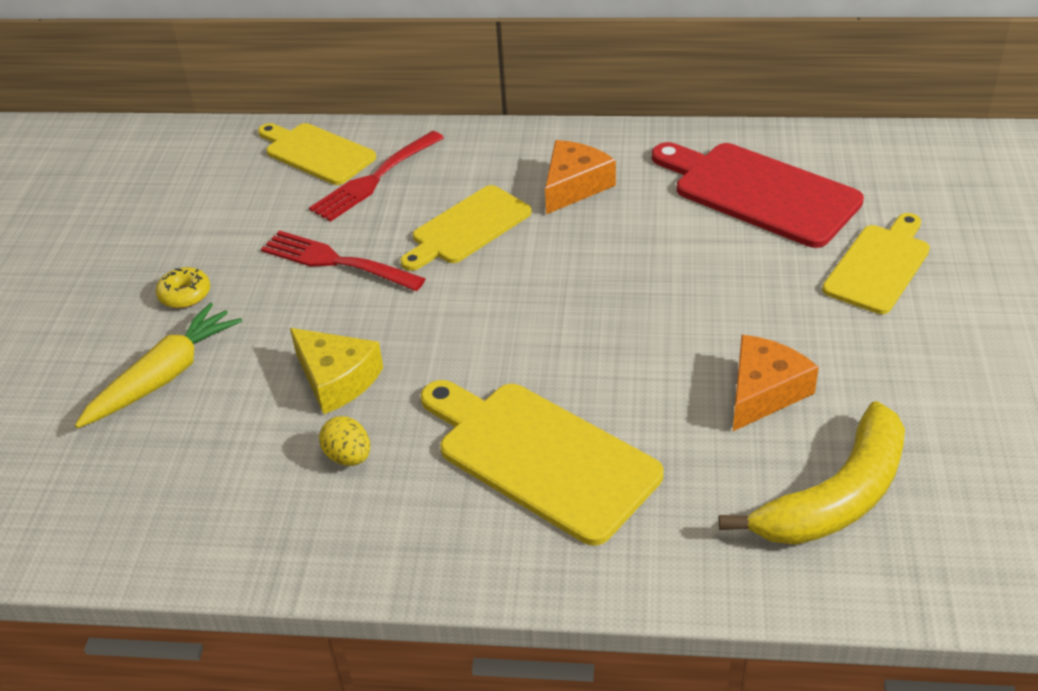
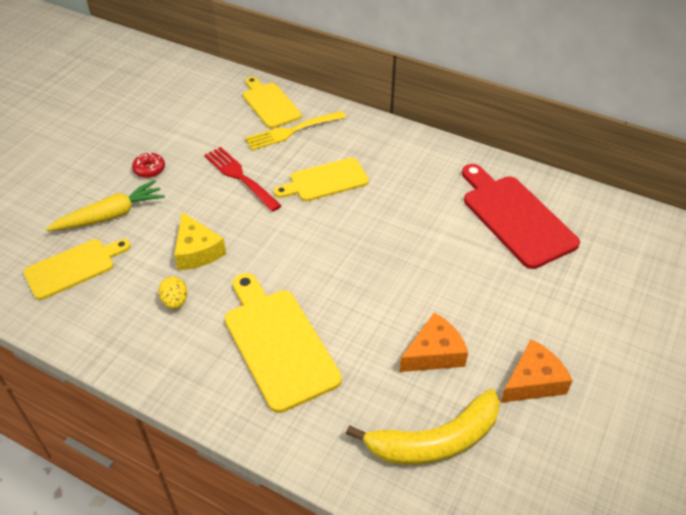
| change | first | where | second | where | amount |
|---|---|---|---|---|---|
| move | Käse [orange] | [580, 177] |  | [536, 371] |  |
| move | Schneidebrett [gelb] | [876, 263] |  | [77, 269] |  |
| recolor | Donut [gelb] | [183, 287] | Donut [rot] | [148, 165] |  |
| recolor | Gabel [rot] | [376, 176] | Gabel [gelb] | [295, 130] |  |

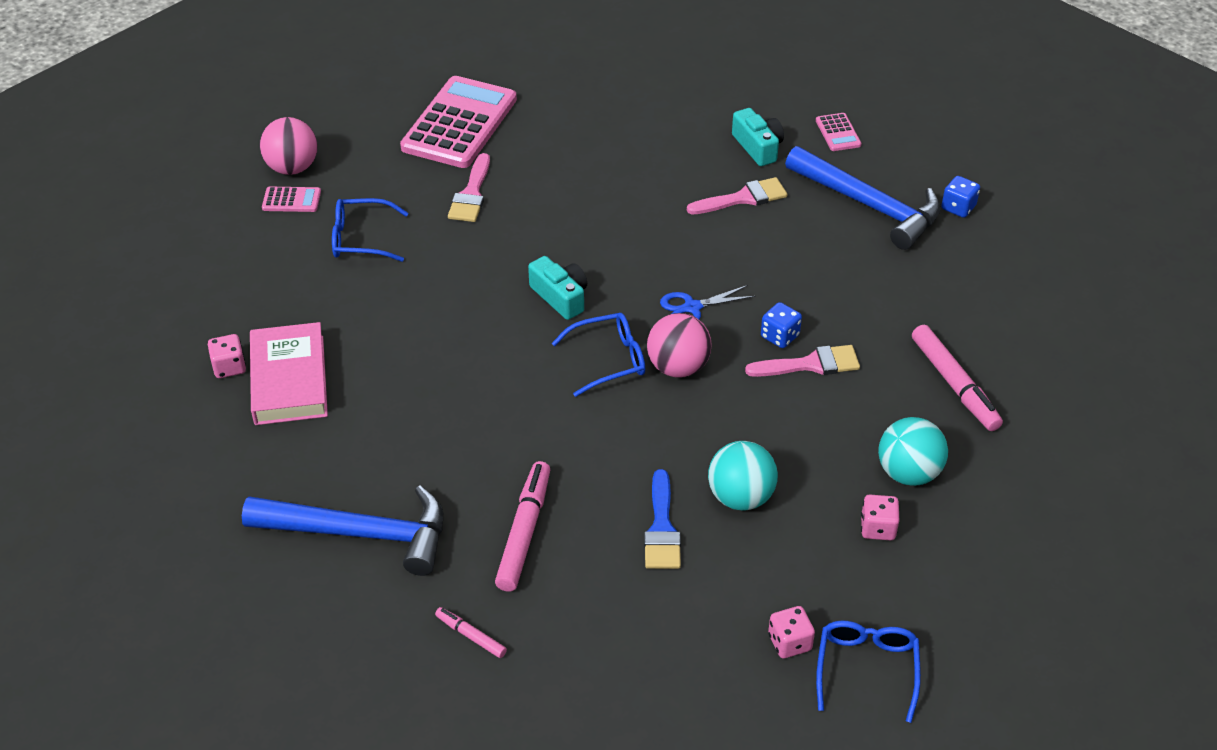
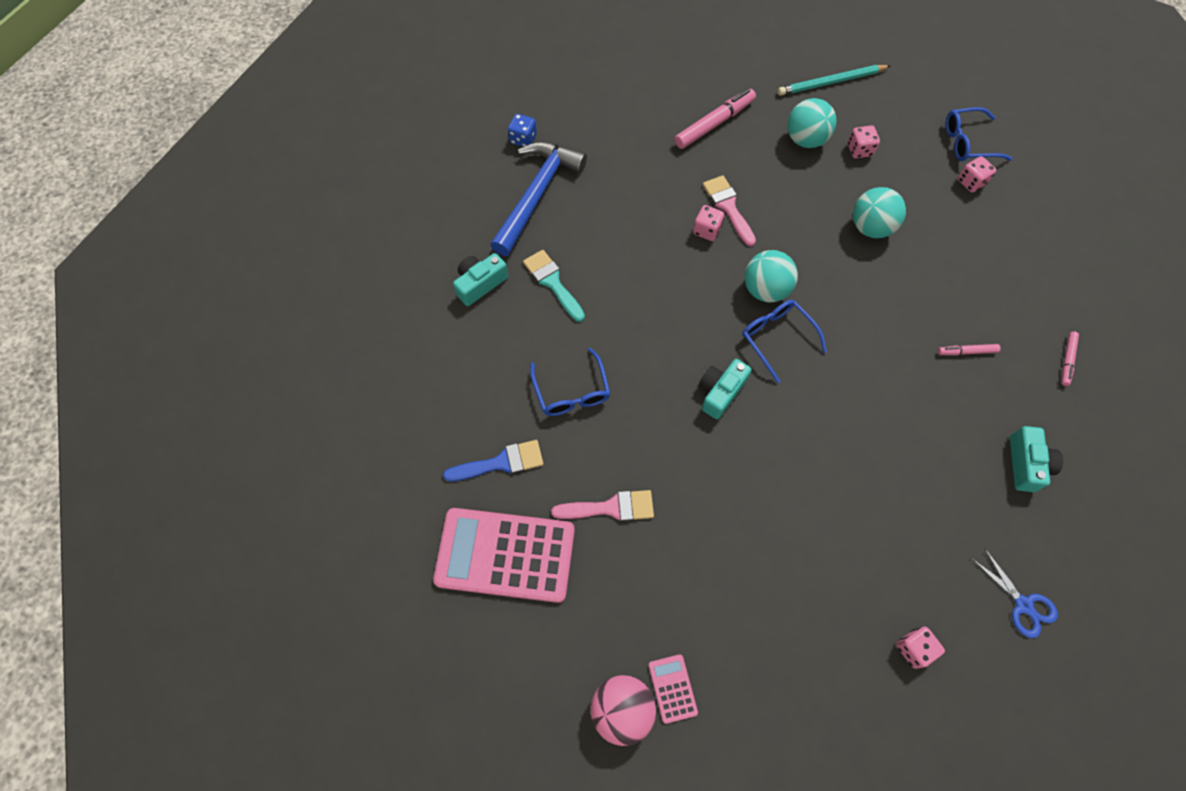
| change | first | where | second | where | amount |
|---|---|---|---|---|---|
| delete | Buch [rosa] | [289, 373] |  |  |  |
| delete | Taschenrechner [rosa] | [838, 132] |  |  |  |
| insert |  |  | Bleistift [türkis] | [834, 80] |  |
| move | Brille [blau] | [370, 230] |  | [570, 382] |  |
| move | Pinsel [blau] | [662, 519] |  | [493, 461] |  |
| move | Schere [blau] | [708, 302] |  | [1015, 593] |  |
| replace | Hammer [blau] | [342, 531] | Kamera [türkis] | [1036, 459] |  |
| recolor | Ball [rosa] | [679, 345] | Ball [türkis] | [771, 276] |  |
| recolor | Pinsel [rosa] | [737, 195] | Pinsel [türkis] | [554, 286] |  |
| recolor | Spielwürfel [blau] | [781, 325] | Spielwürfel [rosa] | [709, 223] |  |
| resize | Filzstift [rosa] | [522, 526] |  | [969, 349] | x0.53 |

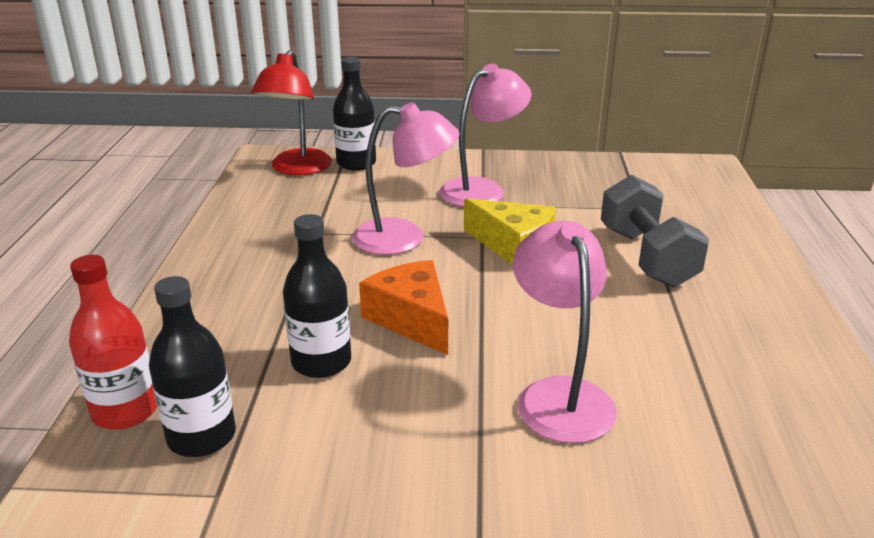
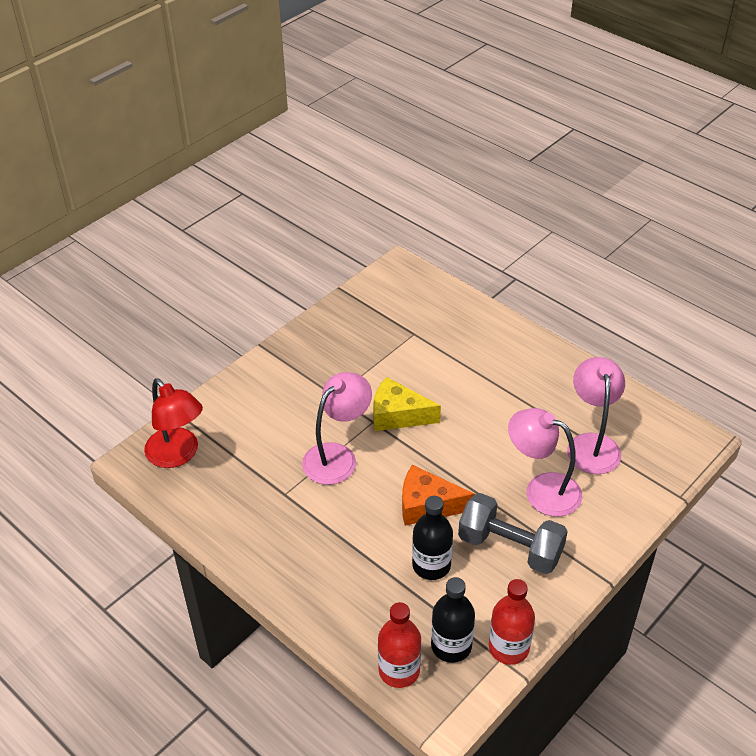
| change | first | where | second | where | amount |
|---|---|---|---|---|---|
| delete | Flasche [schwarz] | [354, 113] |  |  |  |
| insert |  |  | Flasche [rot] | [512, 622] |  |
| move | Lampe [rosa] | [485, 135] |  | [596, 415] |  |
| move | Hantel [grau] | [655, 230] |  | [513, 533] |  |
| rotate | Käse [gelb] | [510, 232] |  | [407, 404] | 150 degrees counterclockwise |

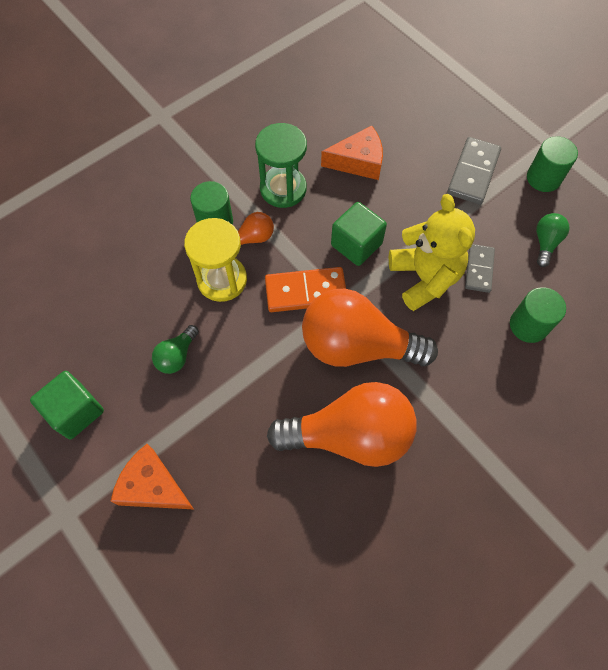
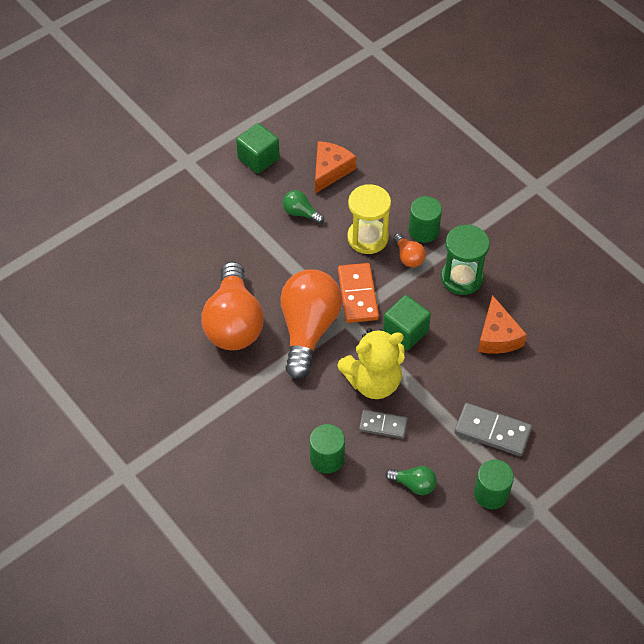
| change | first | where | second | where | amount |
|---|---|---|---|---|---|
| move | Käse [orange] | [152, 476] |  | [335, 167] |  |

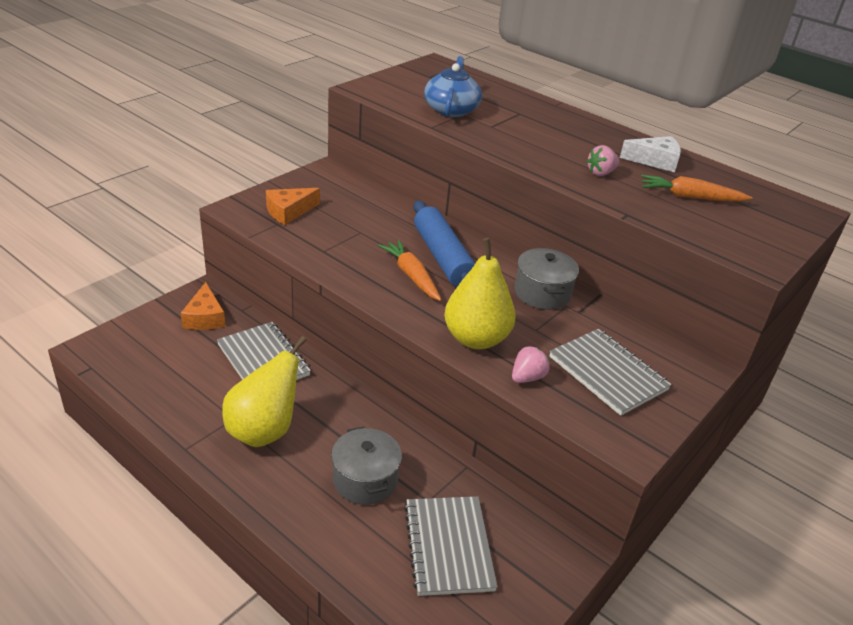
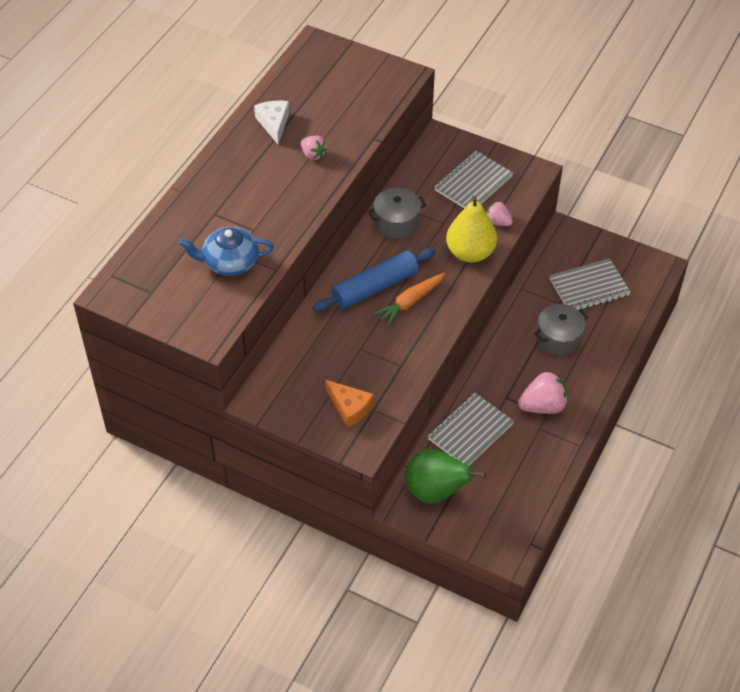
| change | first | where | second | where | amount |
|---|---|---|---|---|---|
| delete | Karotte [orange] | [696, 188] |  |  |  |
| replace | Käse [orange] | [203, 306] | Birne [grün] | [445, 476] |  |
| replace | Birne [gelb] | [264, 391] | Erdbeere [rosa] | [543, 392] |  |

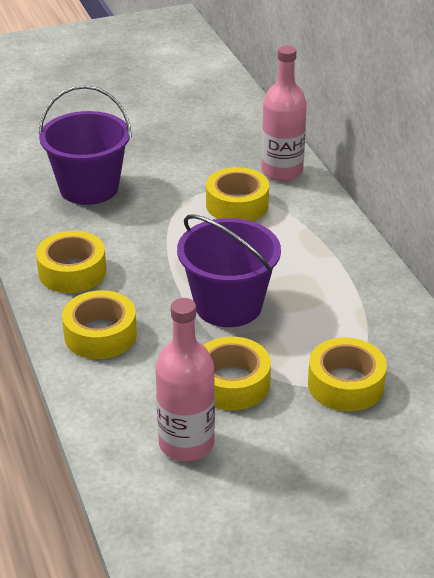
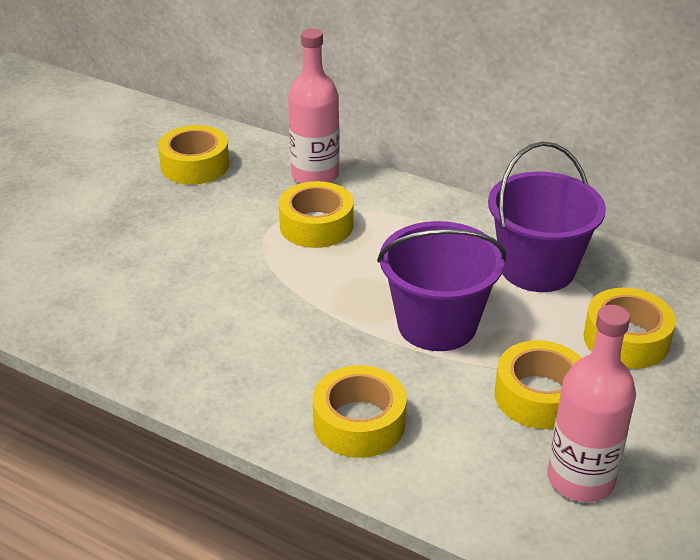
| change | first | where | second | where | amount |
|---|---|---|---|---|---|
| move | Klebeband [gelb] | [71, 262] |  | [194, 155] |  |
| move | Eimer [lila] | [85, 145] |  | [547, 217] |  |

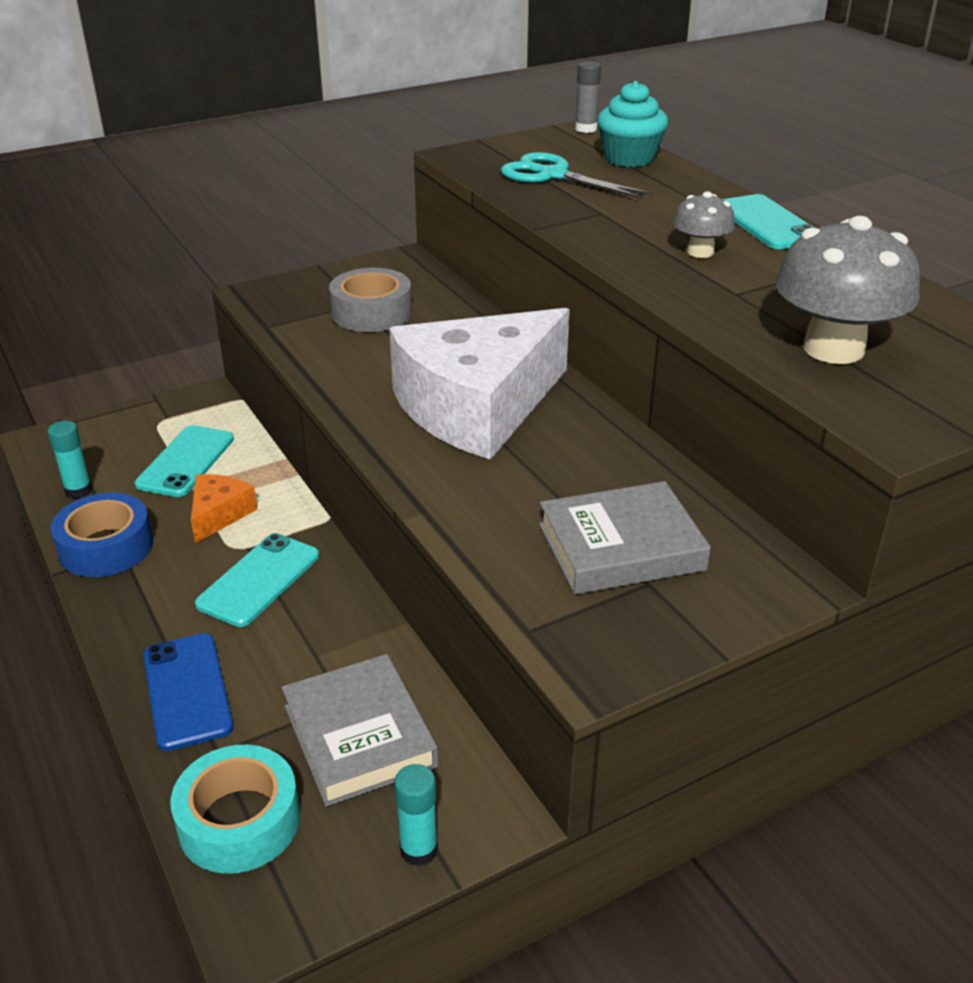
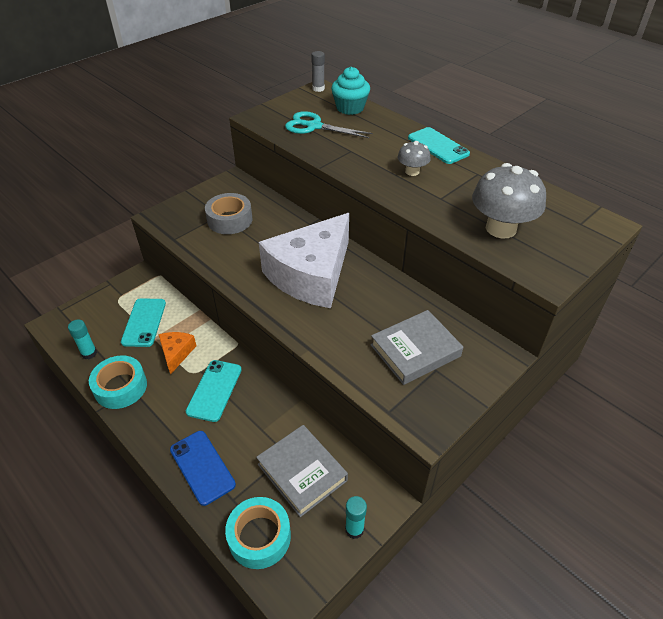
| change | first | where | second | where | amount |
|---|---|---|---|---|---|
| recolor | Klebeband [blau] | [102, 535] | Klebeband [türkis] | [118, 382] |  |

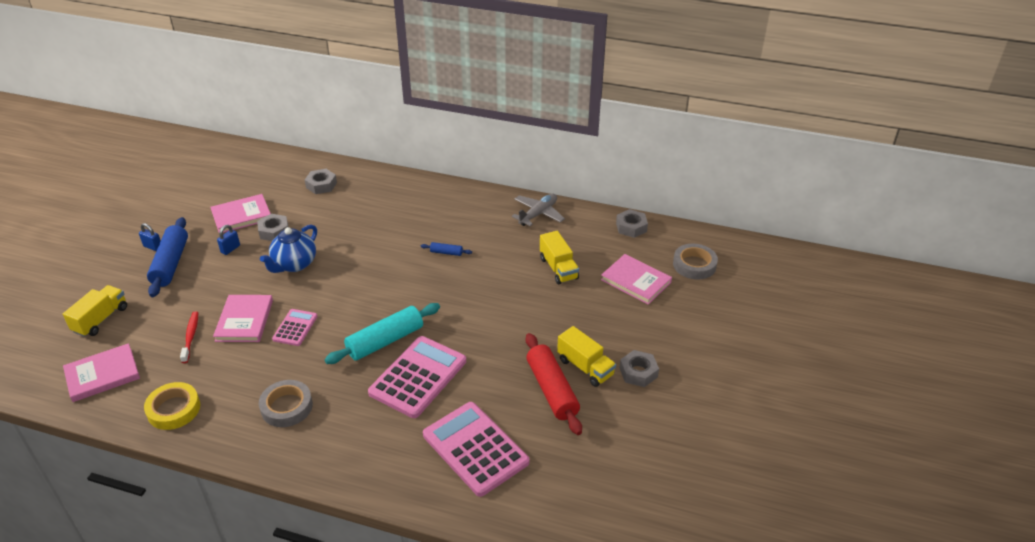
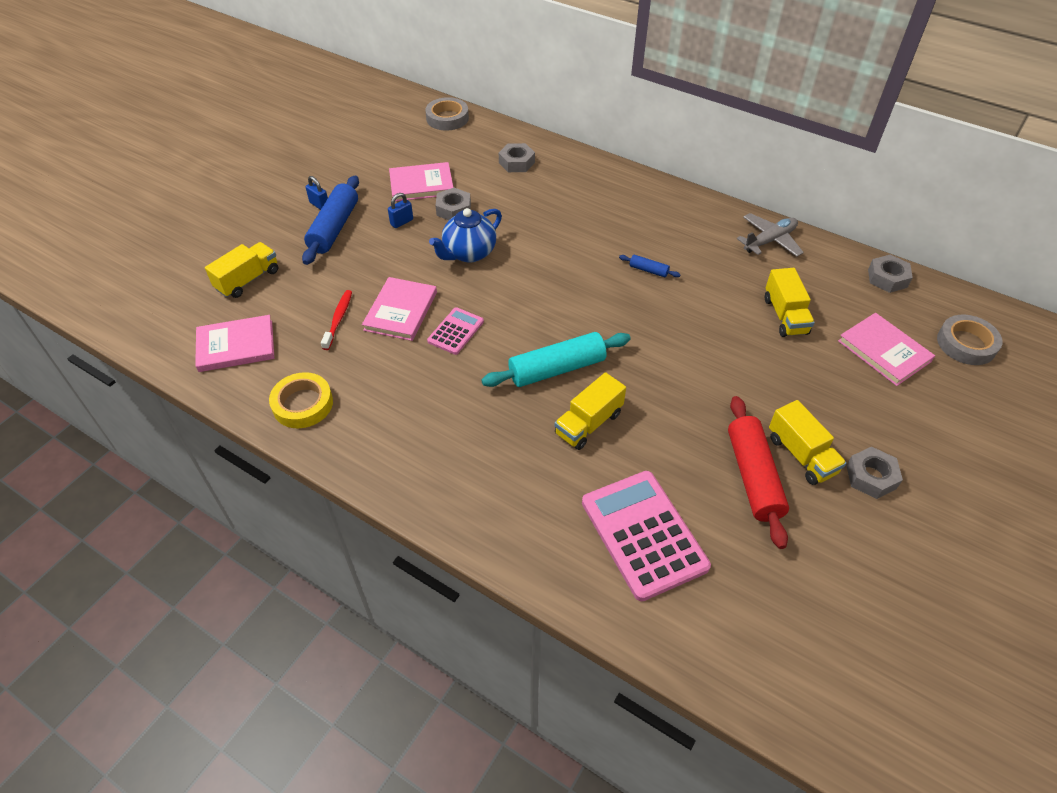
| change | first | where | second | where | amount |
|---|---|---|---|---|---|
| move | Klebeband [grau] | [286, 403] |  | [447, 114] |  |
| replace | Taschenrechner [rosa] | [417, 377] | Lastwagen [gelb] | [590, 411] |  |

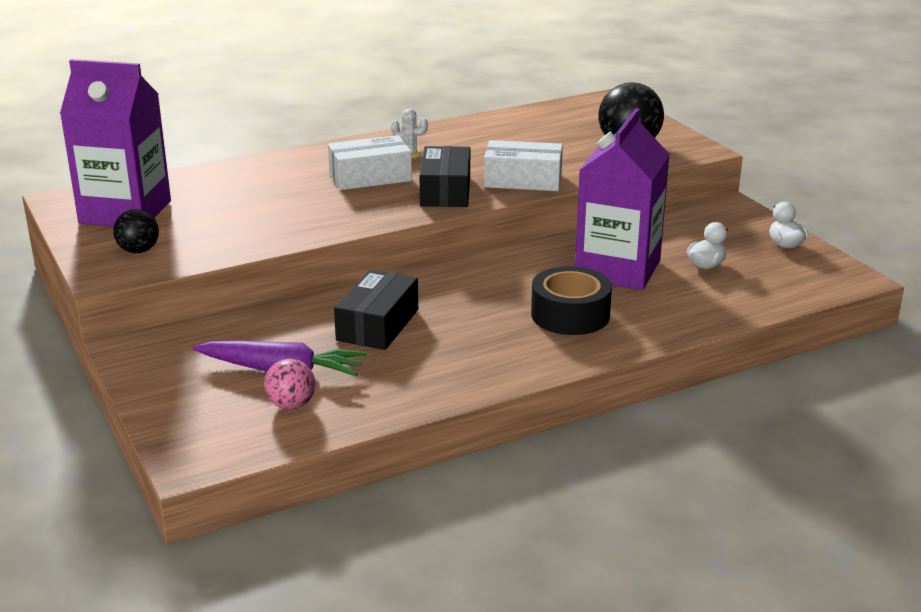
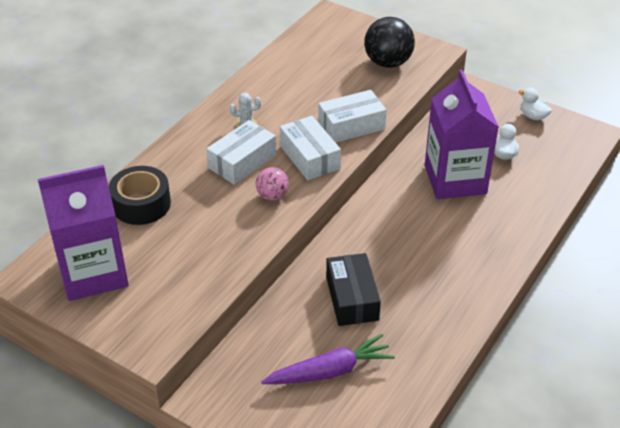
| change | first | where | second | where | amount |
|---|---|---|---|---|---|
| delete | Ball [schwarz] | [136, 231] |  |  |  |
| move | Ball [rosa] | [289, 384] |  | [272, 183] |  |
| move | Klebeband [schwarz] | [571, 300] |  | [140, 195] |  |
| recolor | Schachtel [schwarz] | [445, 176] | Schachtel [weiß] | [310, 148] |  |

